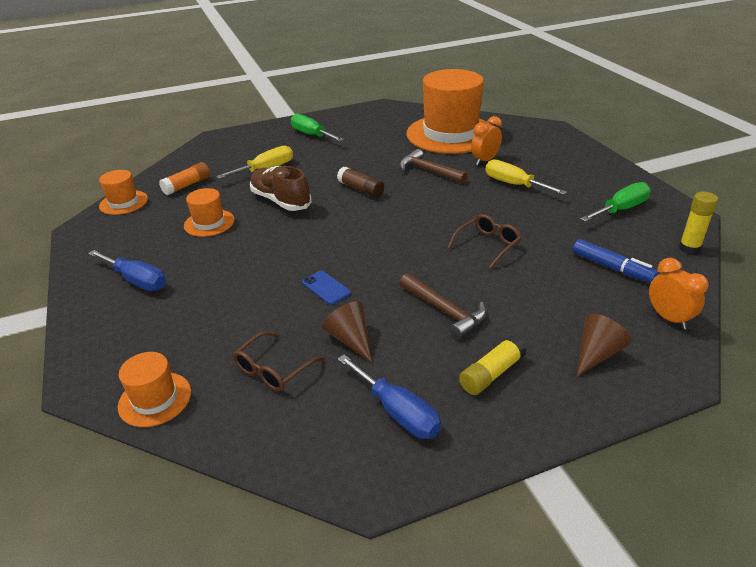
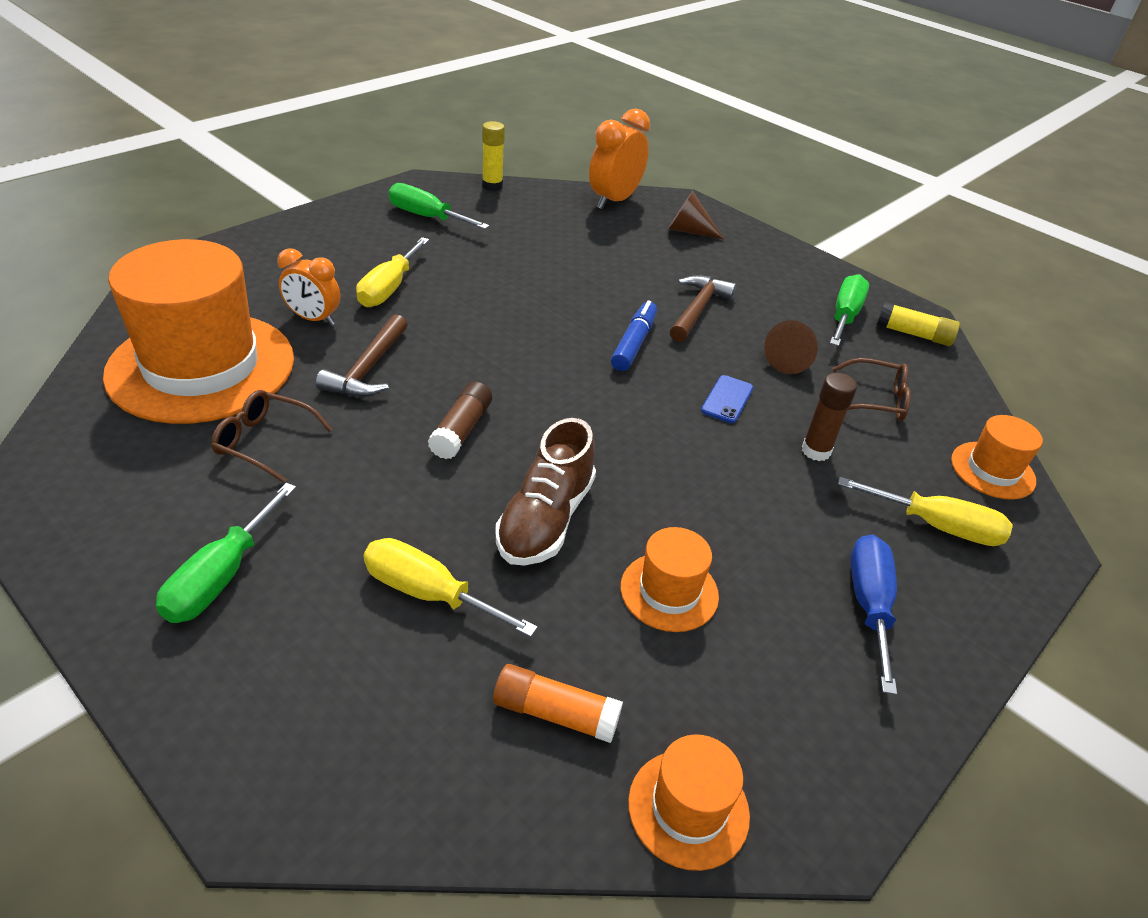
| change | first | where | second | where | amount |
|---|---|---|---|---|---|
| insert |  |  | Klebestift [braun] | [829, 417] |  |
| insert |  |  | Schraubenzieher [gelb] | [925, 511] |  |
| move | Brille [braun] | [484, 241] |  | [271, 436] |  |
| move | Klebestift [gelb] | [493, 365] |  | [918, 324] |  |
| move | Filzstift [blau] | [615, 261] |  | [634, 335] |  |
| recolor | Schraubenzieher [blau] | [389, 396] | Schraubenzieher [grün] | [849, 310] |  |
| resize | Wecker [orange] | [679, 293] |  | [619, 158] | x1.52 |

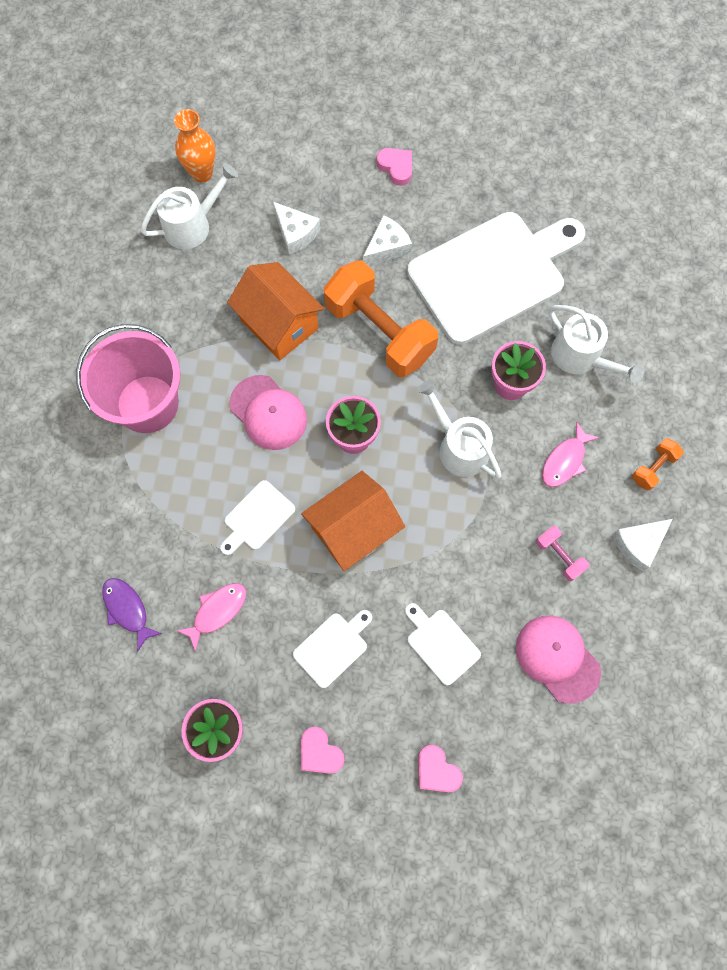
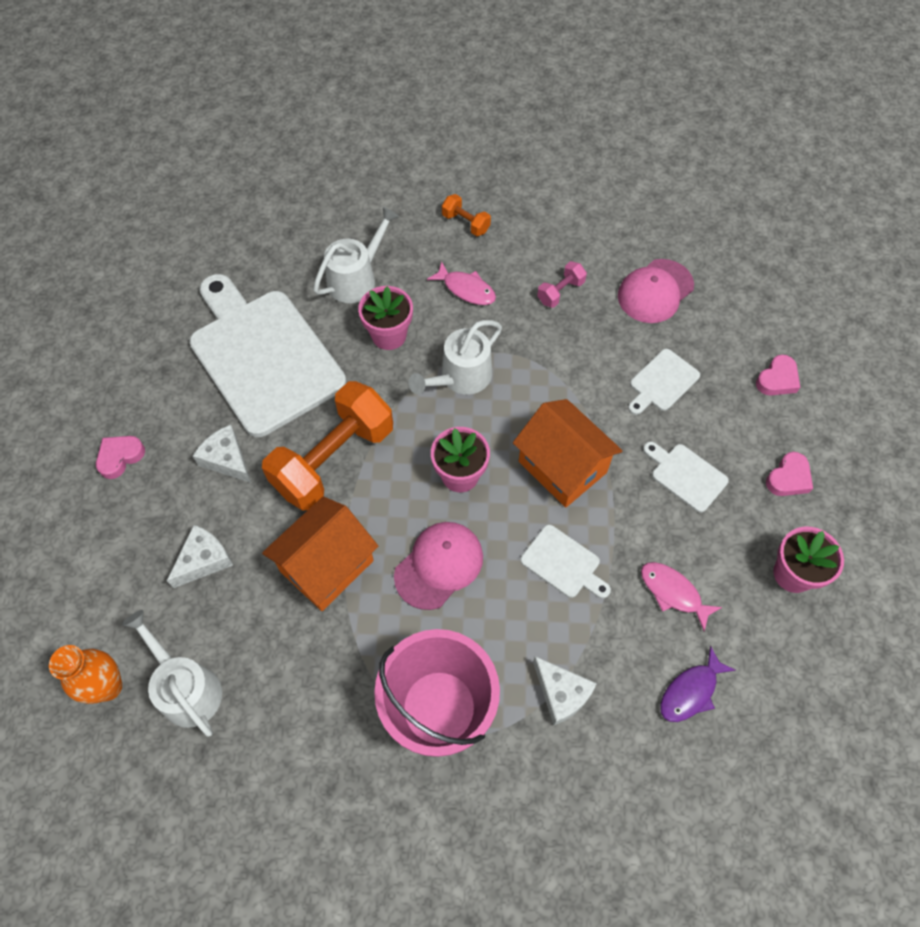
| change | first | where | second | where | amount |
|---|---|---|---|---|---|
| move | Käse [weiß] | [642, 545] |  | [565, 690] |  |

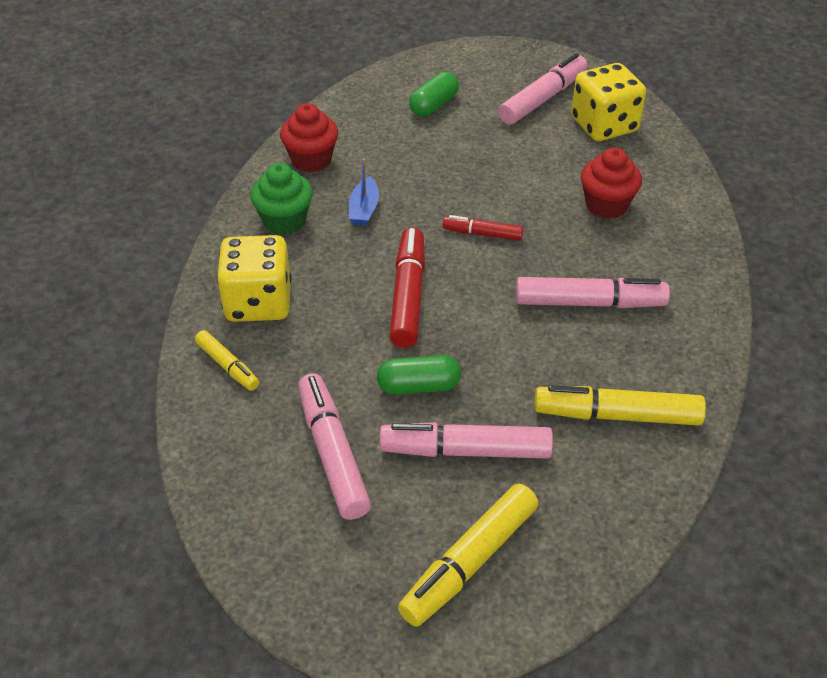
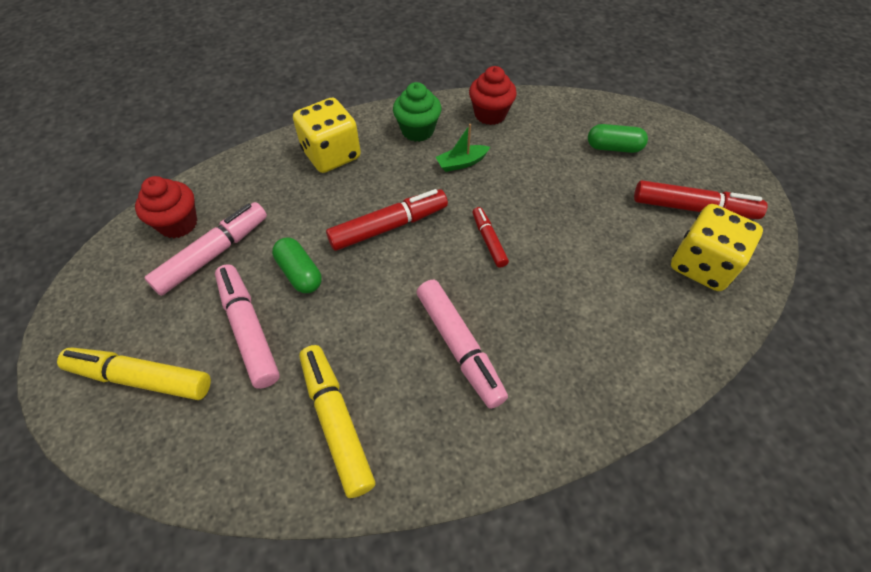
| change | first | where | second | where | amount |
|---|---|---|---|---|---|
| delete | Filzstift [gelb] | [227, 360] |  |  |  |
| move | Muffin [rot] | [611, 183] |  | [166, 207] |  |
| recolor | Boot [blau] | [364, 192] | Boot [grün] | [463, 148] |  |
| recolor | Filzstift [rosa] | [542, 89] | Filzstift [rot] | [700, 199] |  |

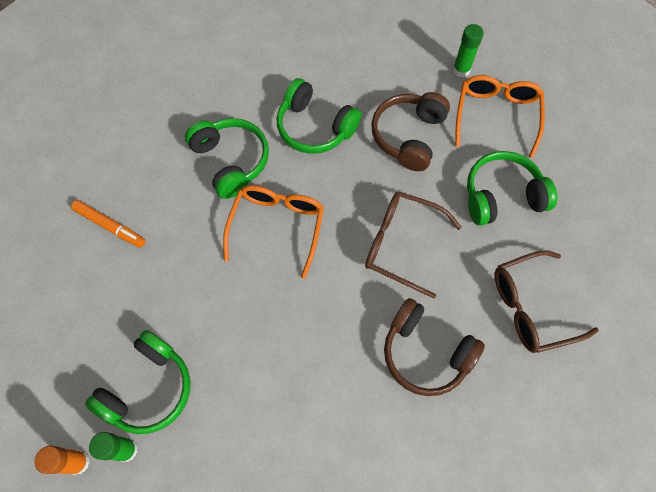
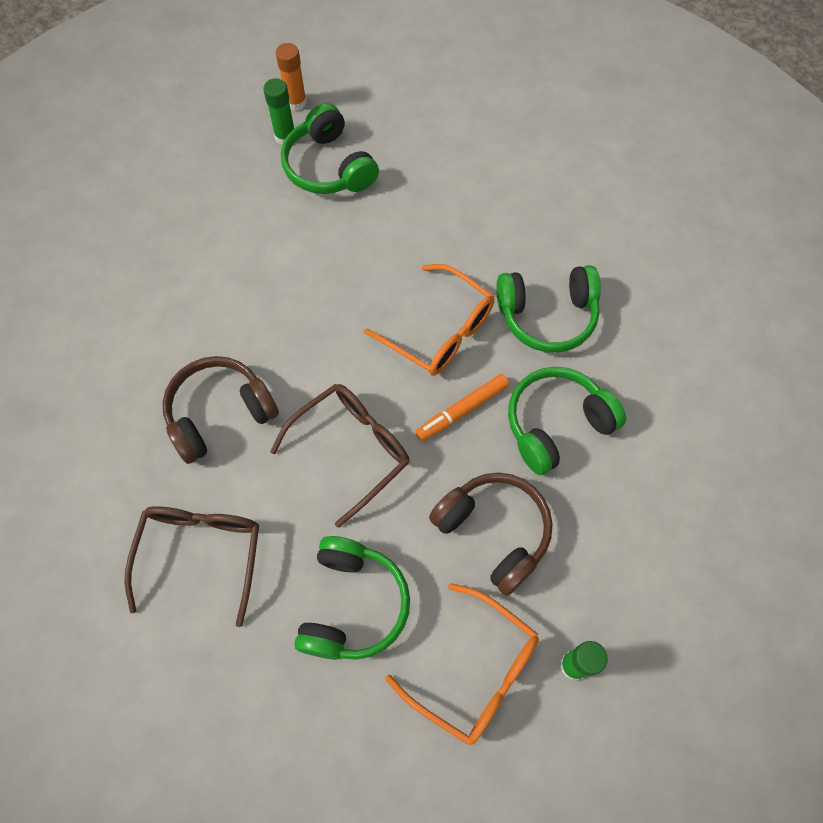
| change | first | where | second | where | amount |
|---|---|---|---|---|---|
| move | Filzstift [orange] | [108, 224] |  | [462, 407] |  |

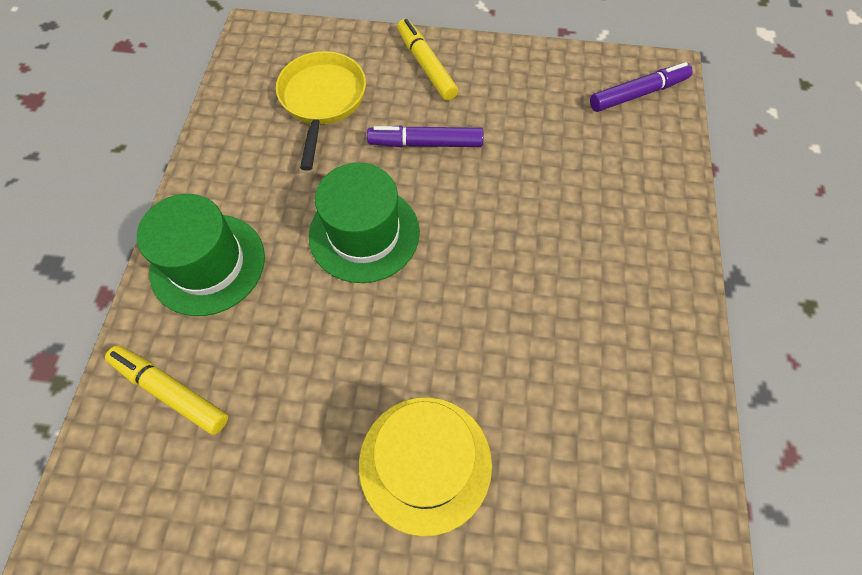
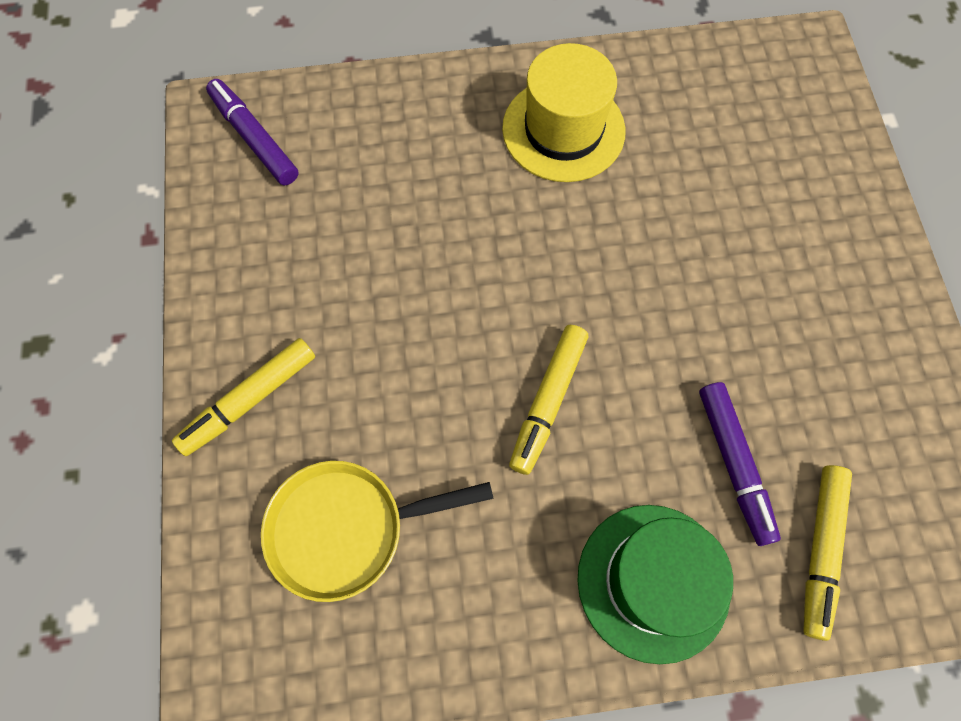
| change | first | where | second | where | amount |
|---|---|---|---|---|---|
| move | Hut [gelb] | [425, 466] |  | [564, 112] |  |
| move | Filzstift [lila] | [425, 136] |  | [740, 464] |  |
| replace | Hut [grün] | [364, 223] | Filzstift [gelb] | [548, 400] |  |

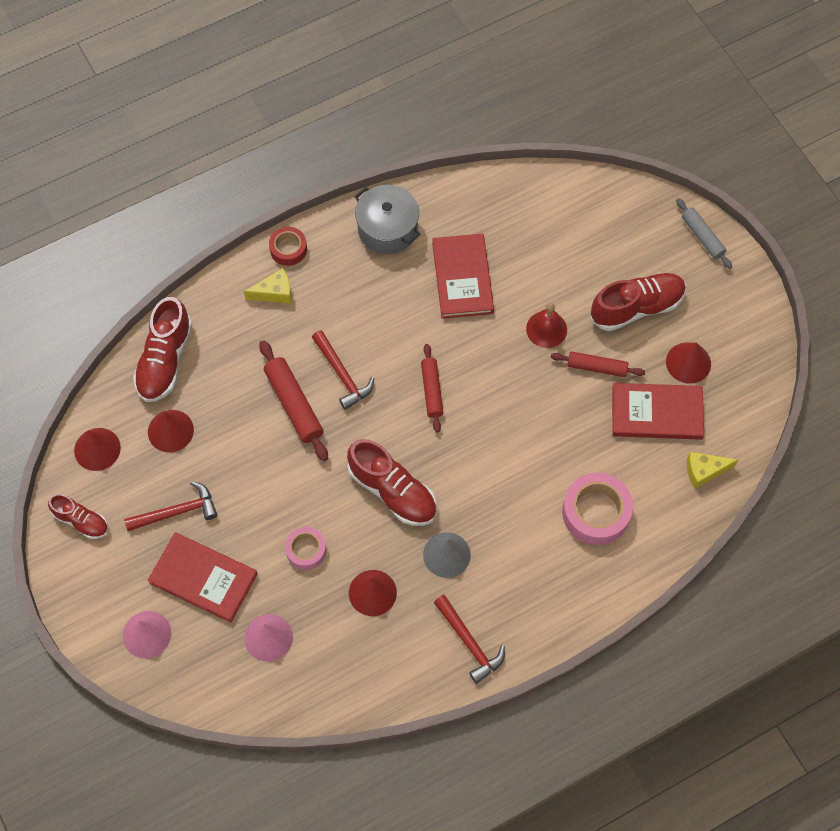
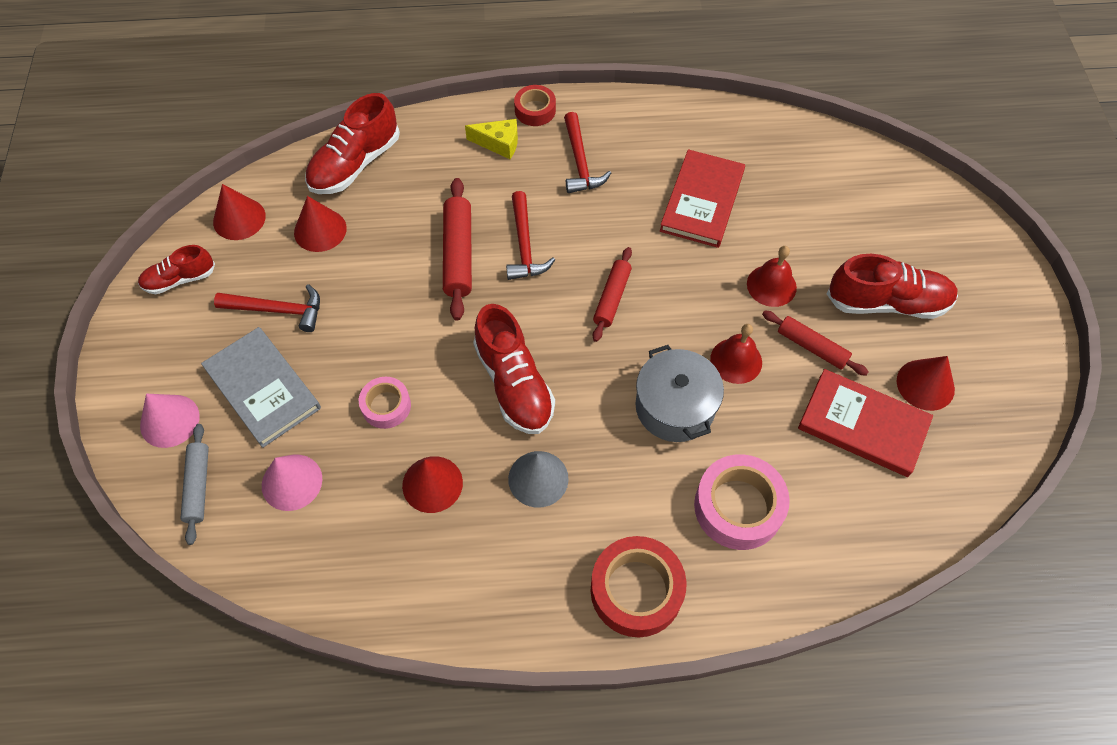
| change | first | where | second | where | amount |
|---|---|---|---|---|---|
| delete | Käse [gelb] | [712, 470] |  |  |  |
| insert |  |  | Klebeband [rot] | [638, 586] |  |
| insert |  |  | Glocke [rot] | [736, 354] |  |
| move | Kochtopf [grau] | [387, 219] |  | [680, 393] |  |
| move | Hammer [rot] | [469, 639] |  | [587, 152] |  |
| move | Nudelholz [grau] | [704, 233] |  | [194, 484] |  |
| recolor | Buch [rot] | [203, 577] | Buch [grau] | [261, 387] |  |
| rotate | Schuh [rot] | [78, 516] |  | [176, 269] | 105 degrees clockwise |

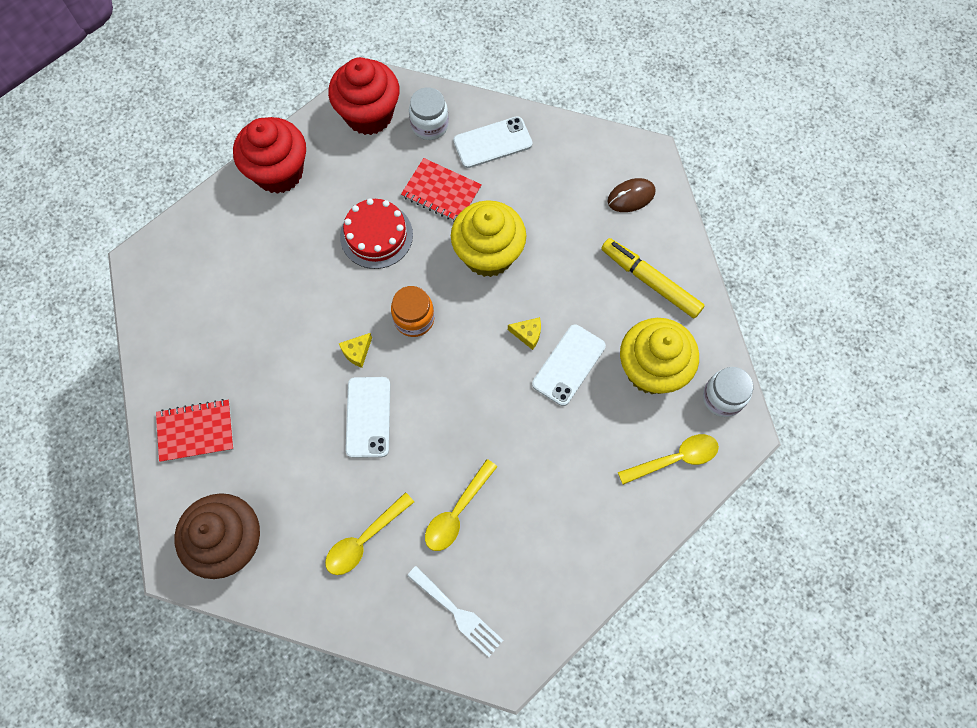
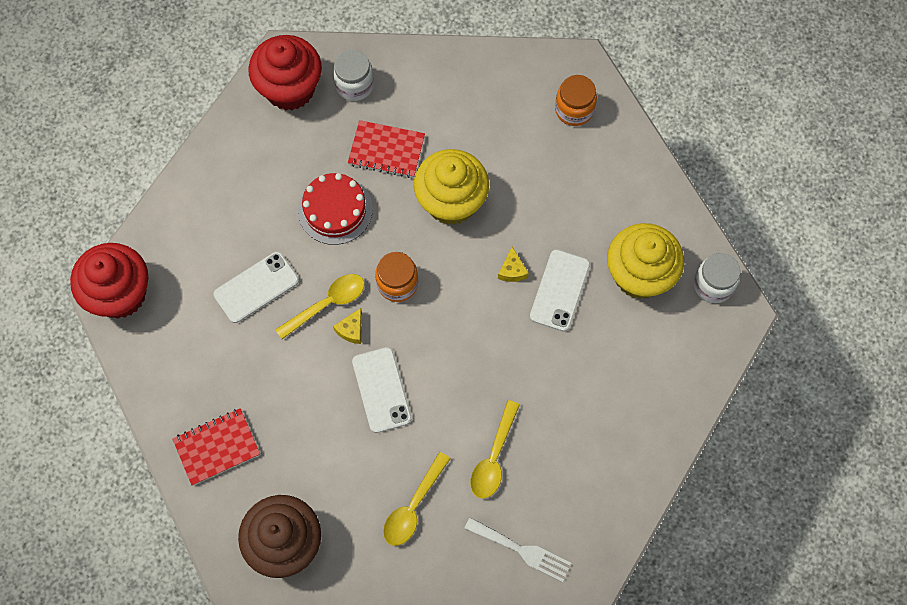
| change | first | where | second | where | amount |
|---|---|---|---|---|---|
| delete | Filzstift [gelb] | [653, 278] |  |  |  |
| move | Muffin [rot] | [269, 155] |  | [109, 281] |  |
| move | Handy [weiß] | [492, 142] |  | [256, 287] |  |
| move | Löffel [gelb] | [668, 459] |  | [319, 306] |  |
| replace | Computermaus [braun] | [632, 195] | Einmachglas [orange] | [576, 100] |  |
| rotate | Käse [gelb] | [524, 333] |  | [513, 264] | 90 degrees clockwise |

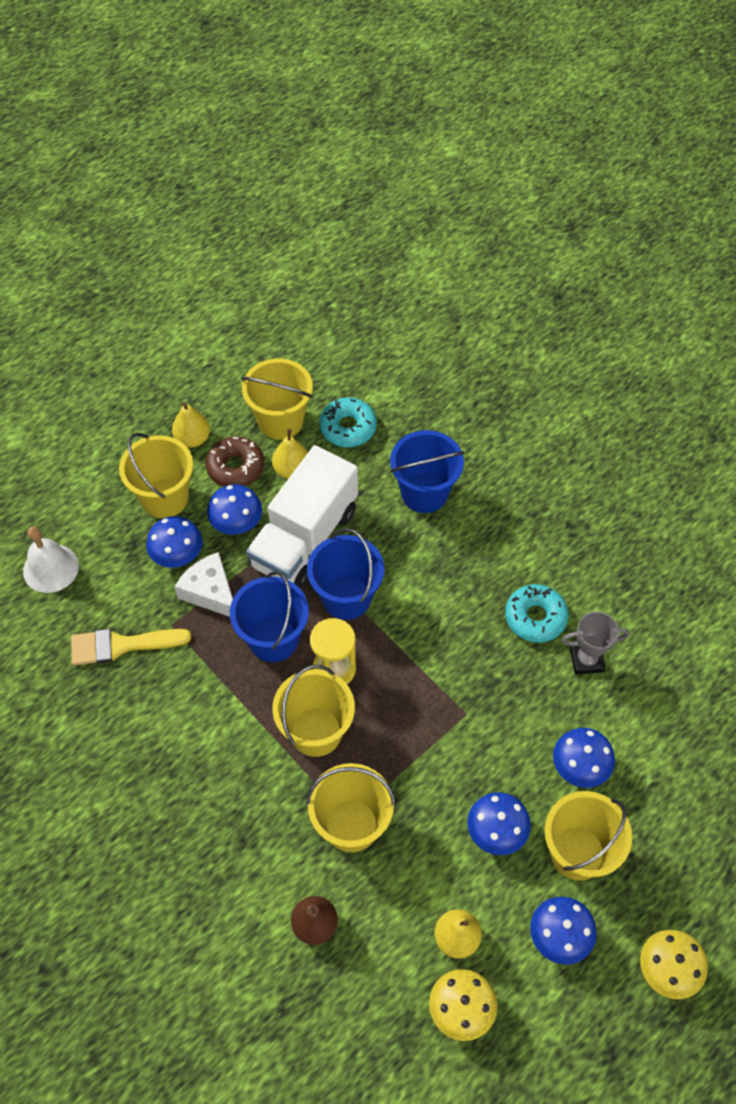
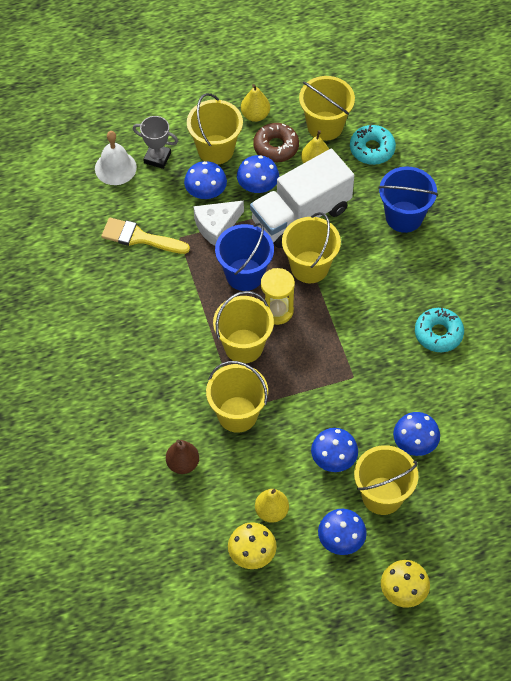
| change | first | where | second | where | amount |
|---|---|---|---|---|---|
| move | Pokal [grau] | [596, 643] |  | [155, 142] |  |
| recolor | Eimer [blau] | [345, 574] | Eimer [gelb] | [311, 247] |  |
| rotate | Käse [weiß] | [203, 584] |  | [219, 223] | 105 degrees counterclockwise |

